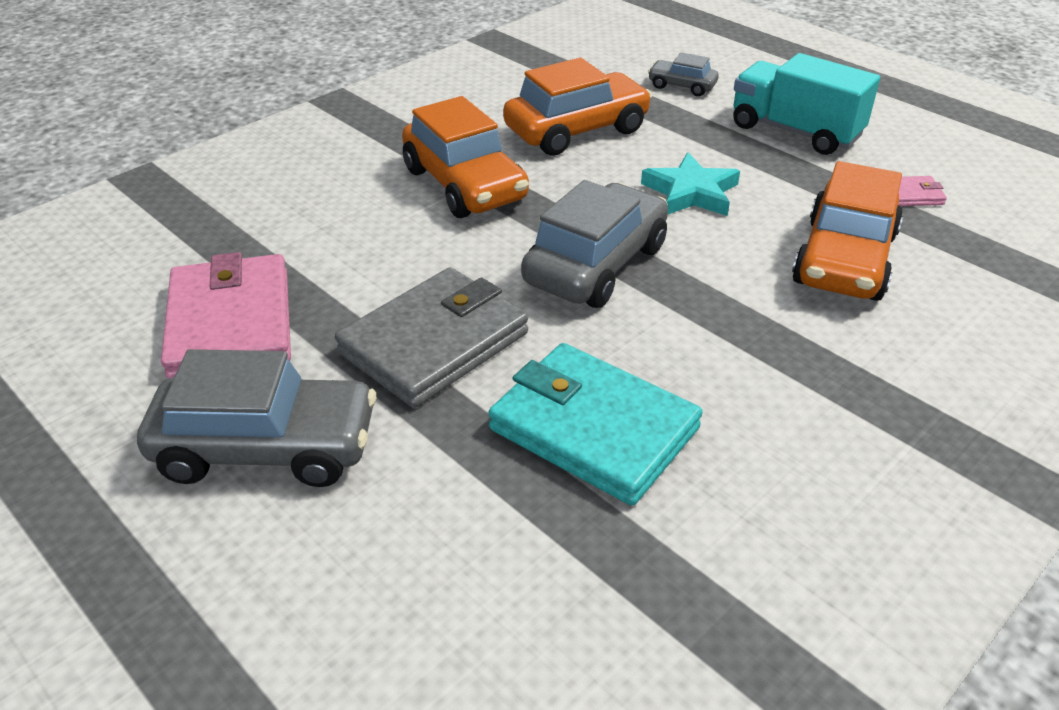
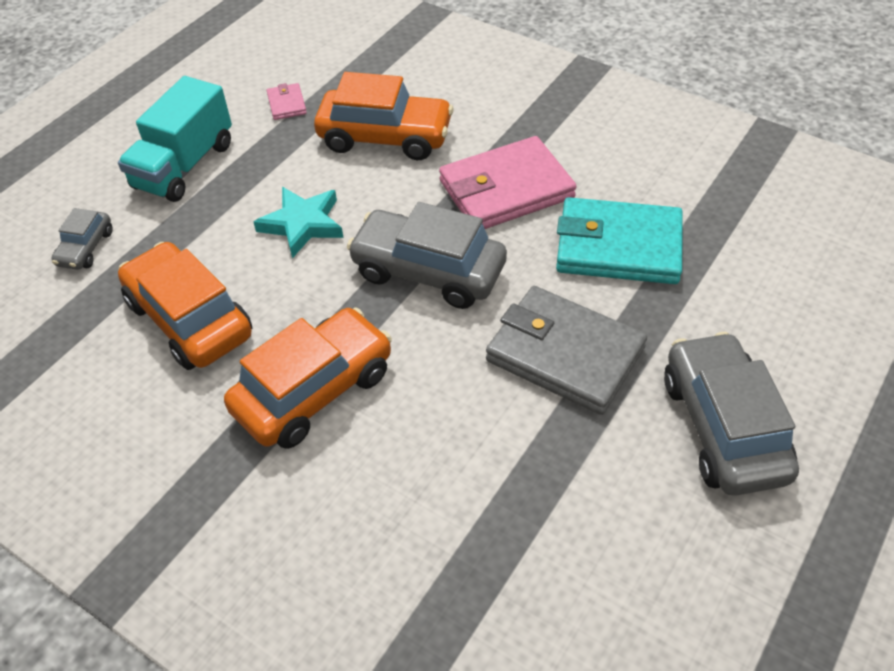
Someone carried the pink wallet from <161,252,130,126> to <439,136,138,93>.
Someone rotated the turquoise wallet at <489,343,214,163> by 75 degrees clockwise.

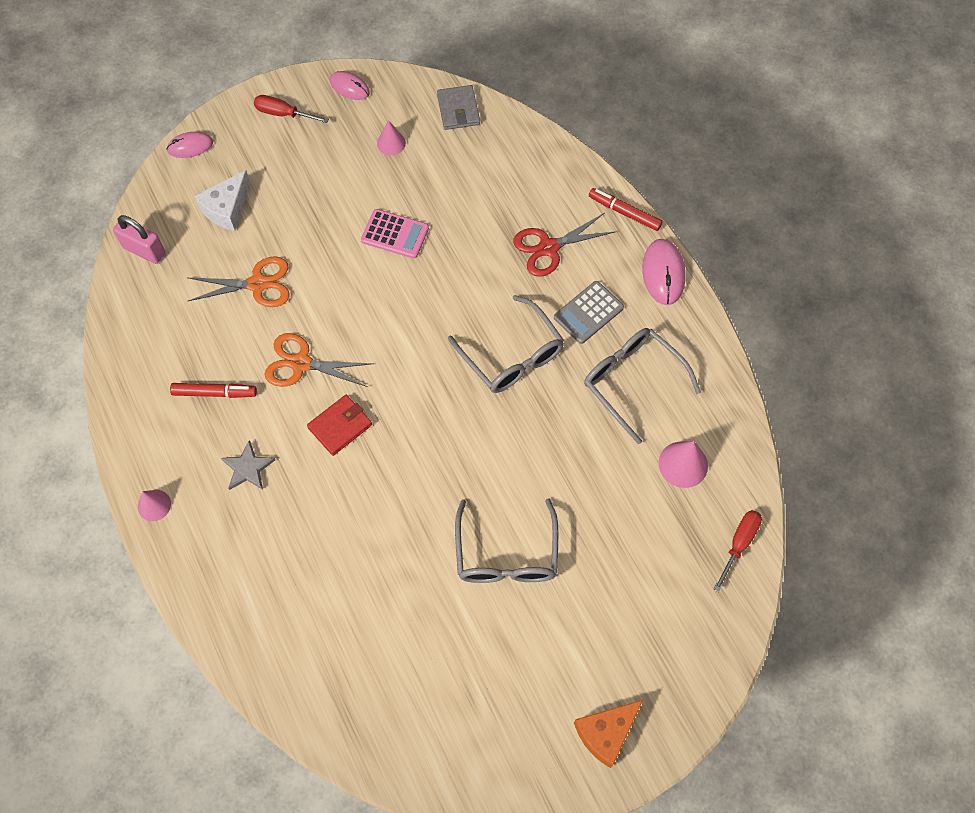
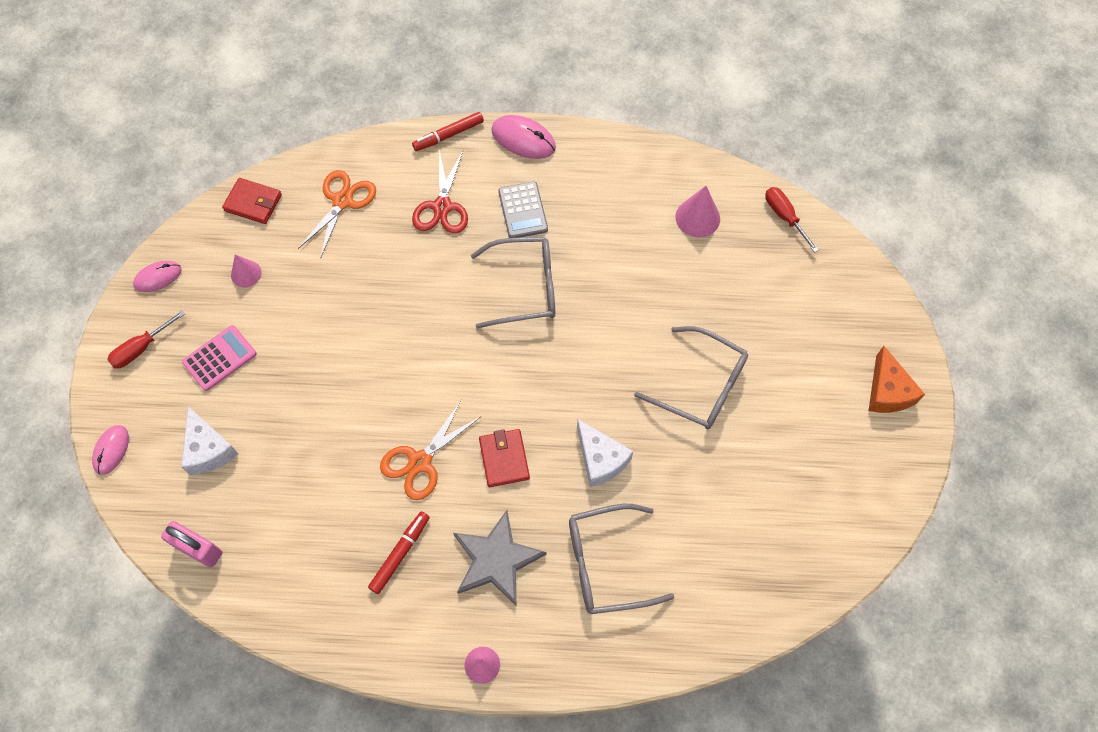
Someone repainted the grey wallet at <437,85,43,45>, which became the red wallet at <222,178,60,46>.
Someone carried the pink calculator from <361,209,68,50> to <182,325,75,66>.
Someone rotated the pink padlock at <113,215,52,49> by 60 degrees clockwise.
Someone carried the orange scissors from <188,256,101,51> to <298,170,78,89>.
Someone carried the grey glasses from <584,328,117,116> to <569,504,105,110>.
Someone scaled the grey star at <221,440,54,50> by 1.70.
Someone put down the white cheese at <577,419,56,68>.

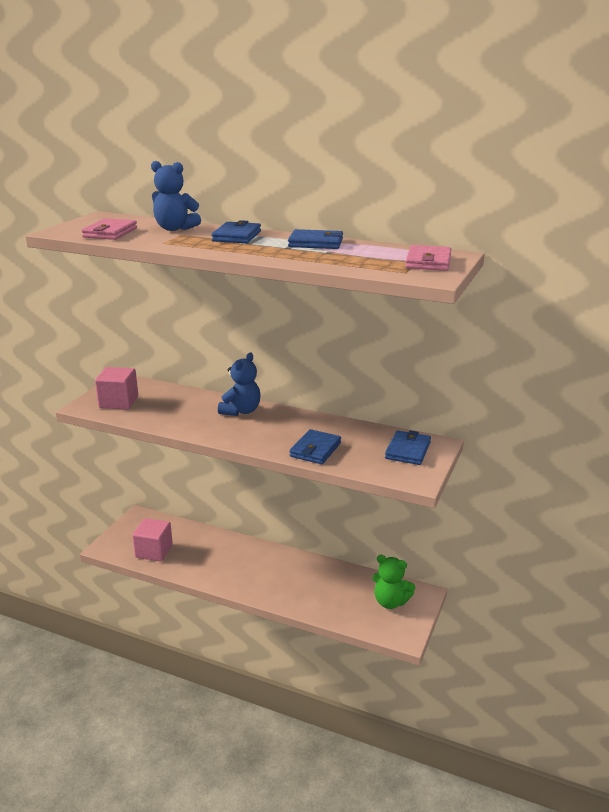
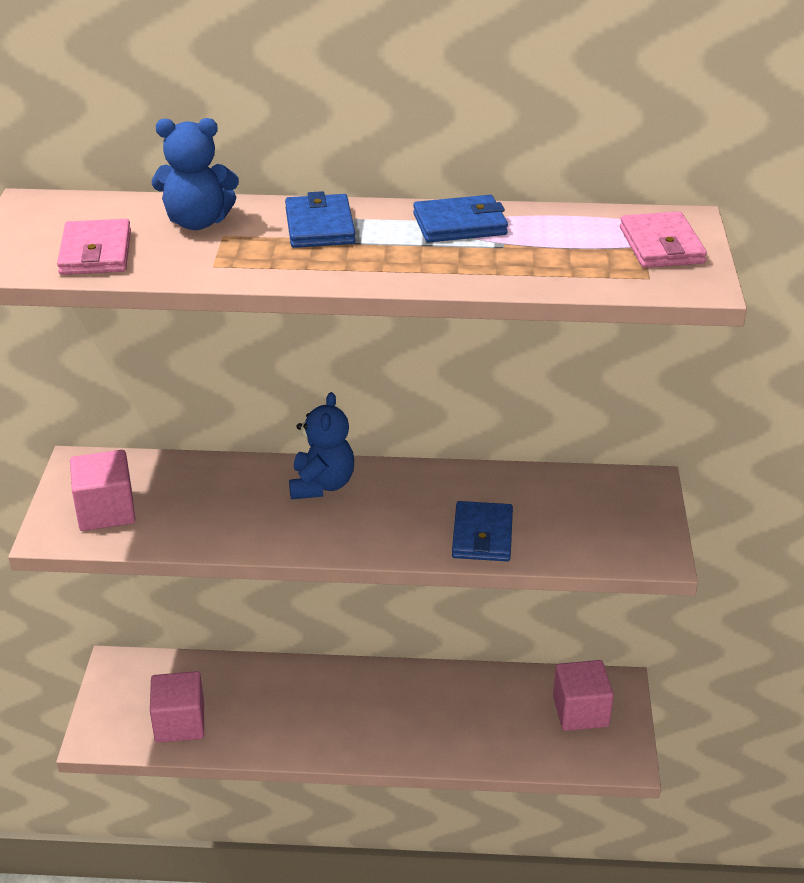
Someone took away the blue wallet at <385,430,46,35>.
Someone swapped the green teddy bear at <372,555,43,54> for the pink cube at <553,660,61,71>.

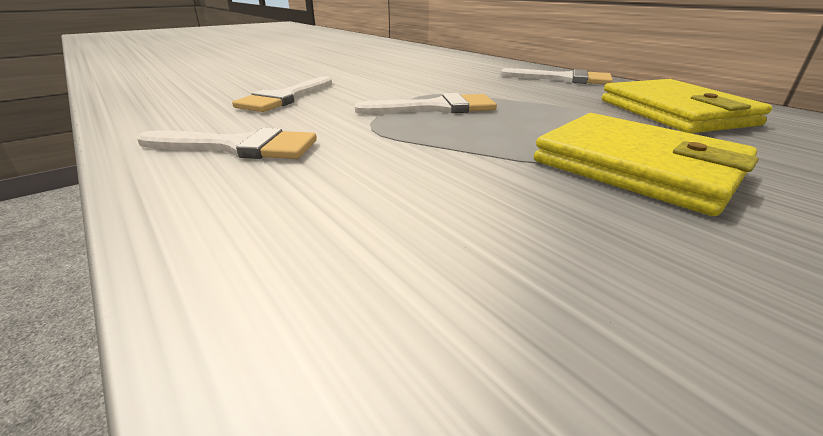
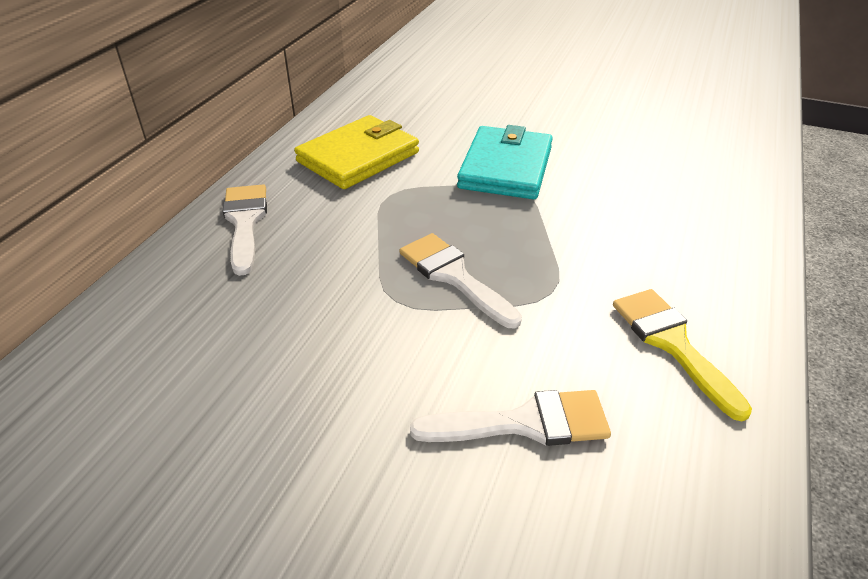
Someone repainted the yellow wallet at <534,113,225,103>, which became the turquoise wallet at <457,125,96,74>.
Someone repainted the white brush at <137,128,180,31>, which became the yellow brush at <613,289,139,132>.

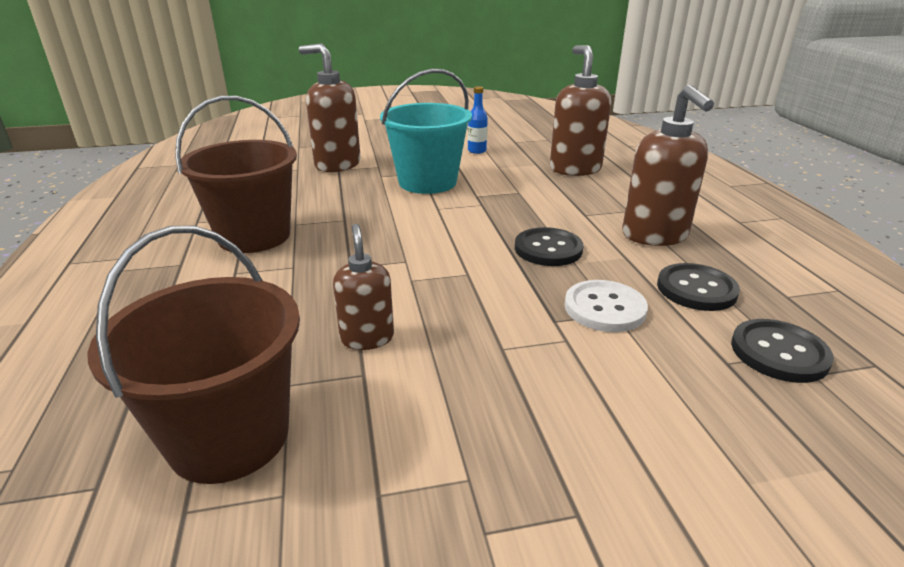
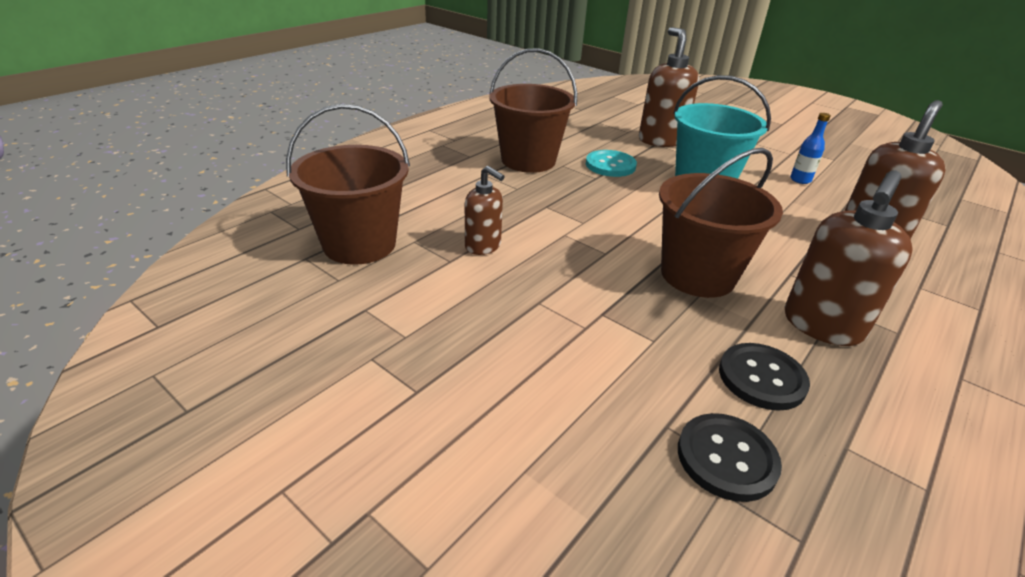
Someone rotated the brown soap dispenser at <333,224,61,126> by 90 degrees clockwise.
Someone swapped the black button at <515,227,69,39> for the brown bucket at <659,148,124,150>.
Someone took away the white button at <565,280,83,52>.
Someone put down the turquoise button at <586,150,51,27>.

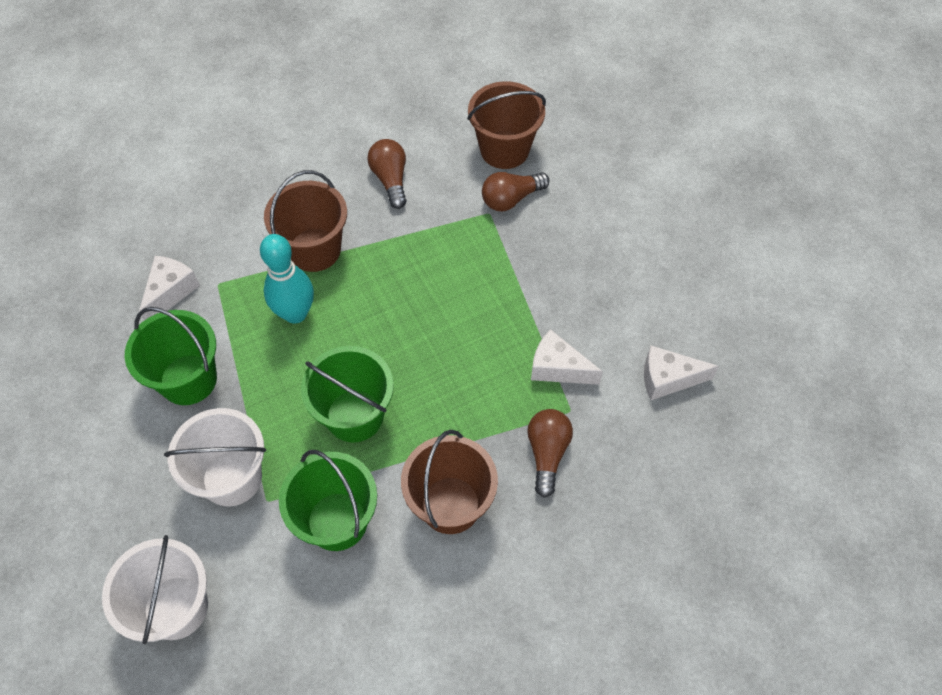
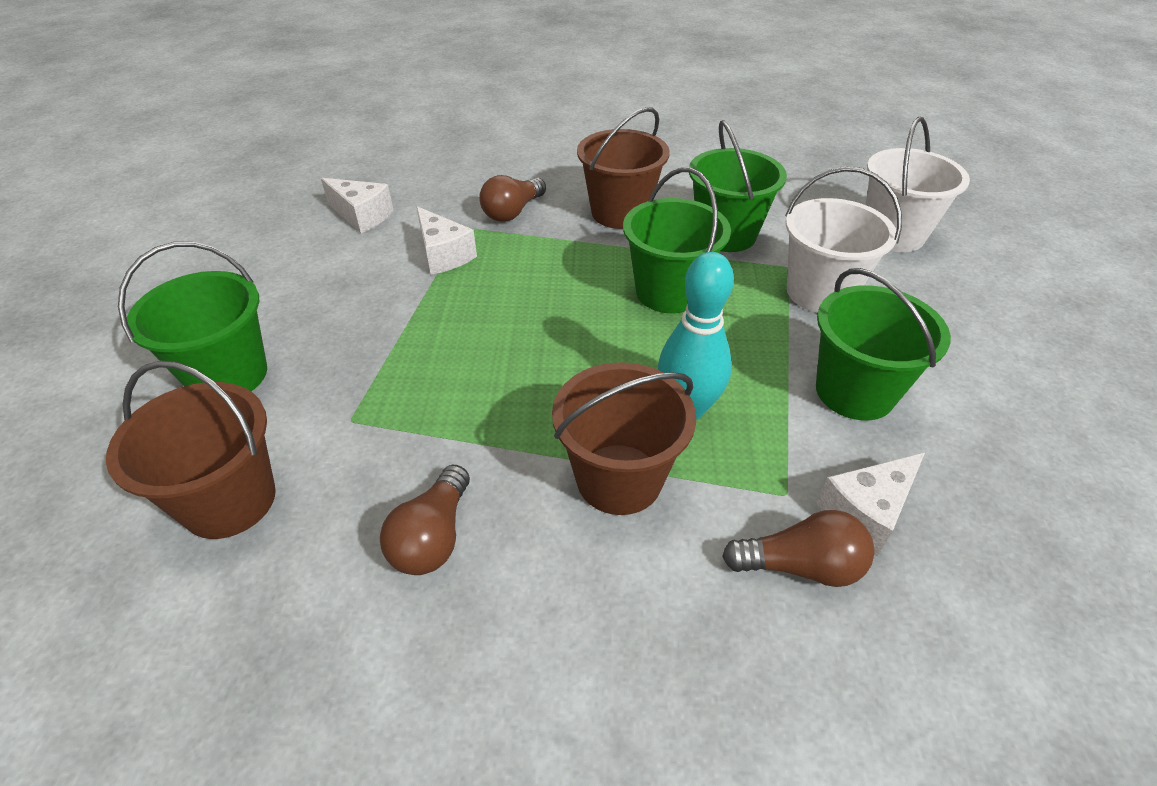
Someone carried the brown light bulb from <482,172,68,39> to <722,510,152,77>.
Someone put down the green bucket at <118,242,149,149>.

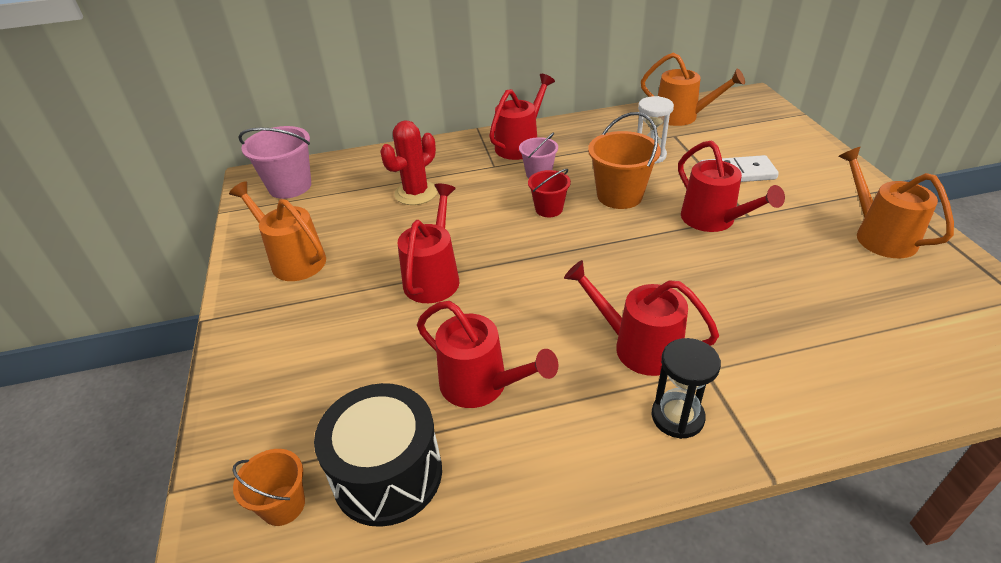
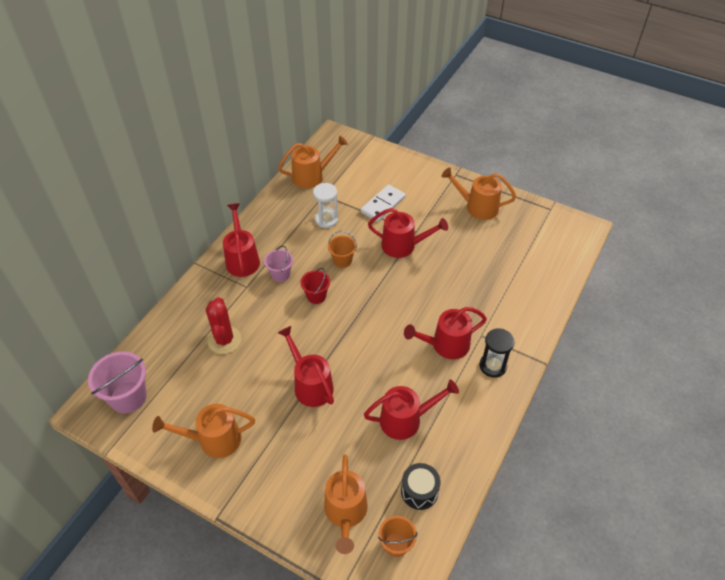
Someone scaled the orange bucket at <588,112,73,97> by 0.60.
Someone scaled the black drum at <314,383,128,144> by 0.61.
Someone put down the orange watering can at <324,455,44,99>.

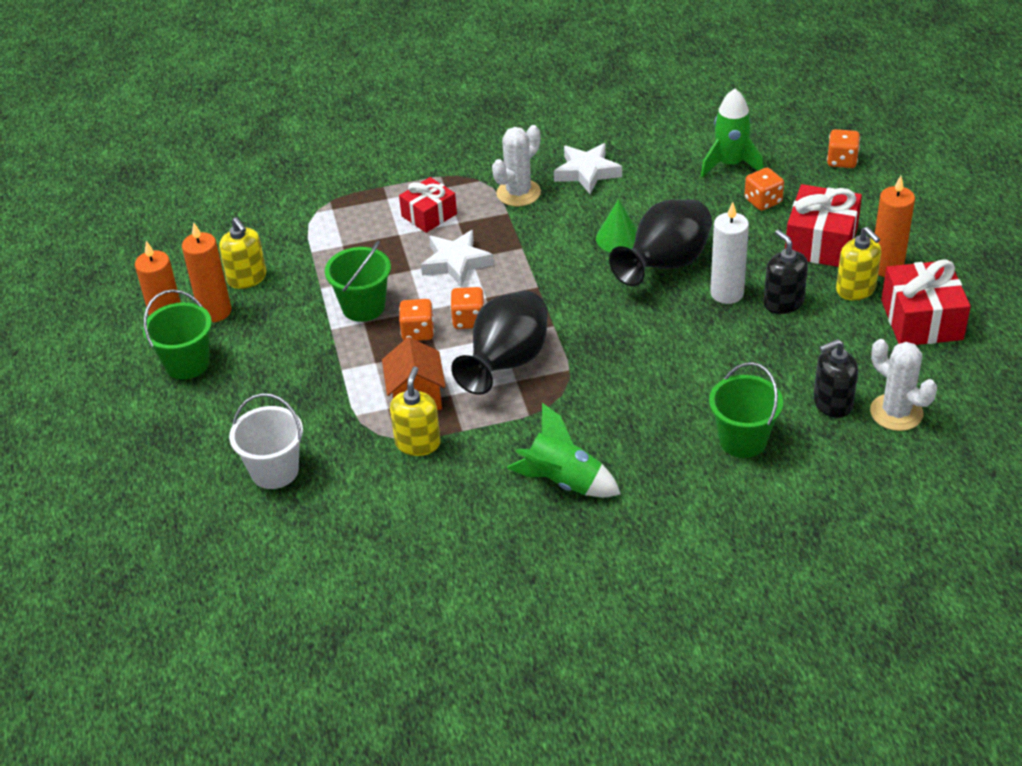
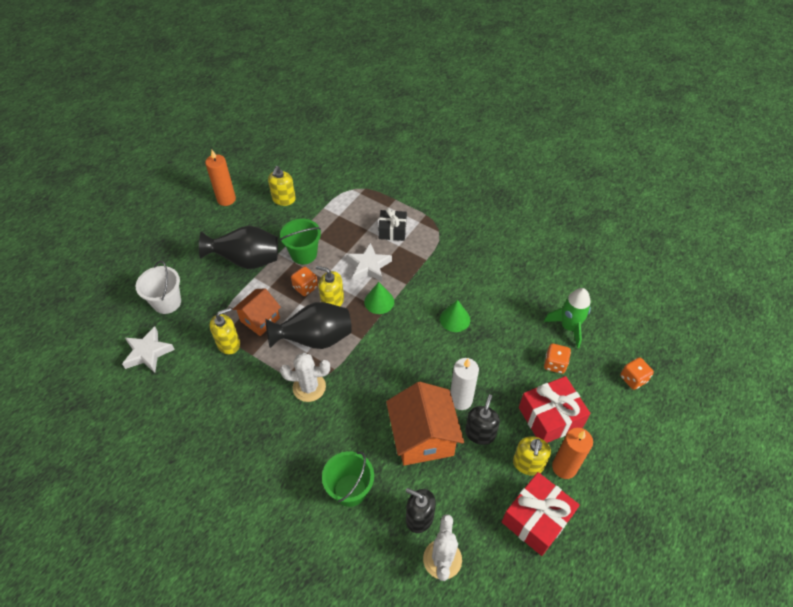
Someone carried the white cactus from <492,125,49,81> to <280,353,50,49>.
Someone carried the white star from <554,143,68,51> to <122,326,53,47>.
Someone repainted the red gift at <399,177,58,56>, which became the black gift at <378,208,29,33>.
Someone carried the black vase from <609,199,103,87> to <199,226,79,43>.
Someone took away the orange candle at <182,222,49,100>.
Someone swapped the orange dice at <450,287,34,42> for the yellow soap dispenser at <316,266,28,40>.
Someone took away the green bucket at <143,289,69,91>.
Someone took away the green rocket at <507,403,113,94>.
Someone put down the green cone at <364,282,30,32>.
Someone put down the orange house at <386,382,78,84>.

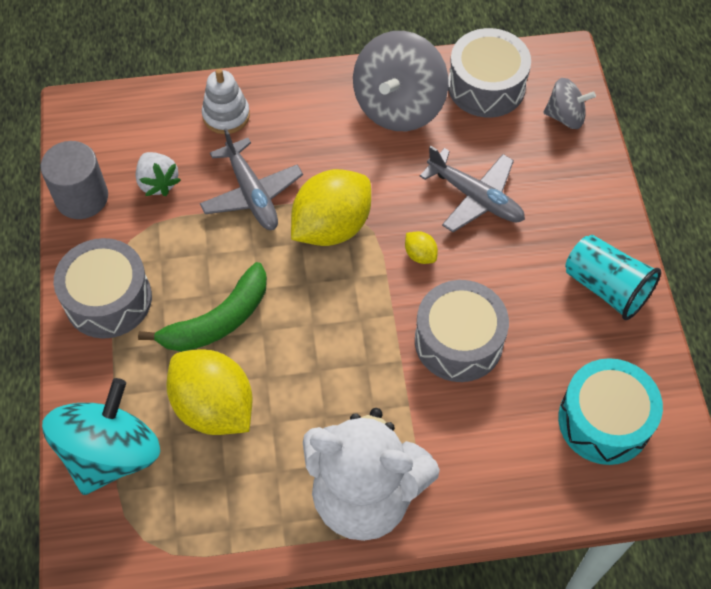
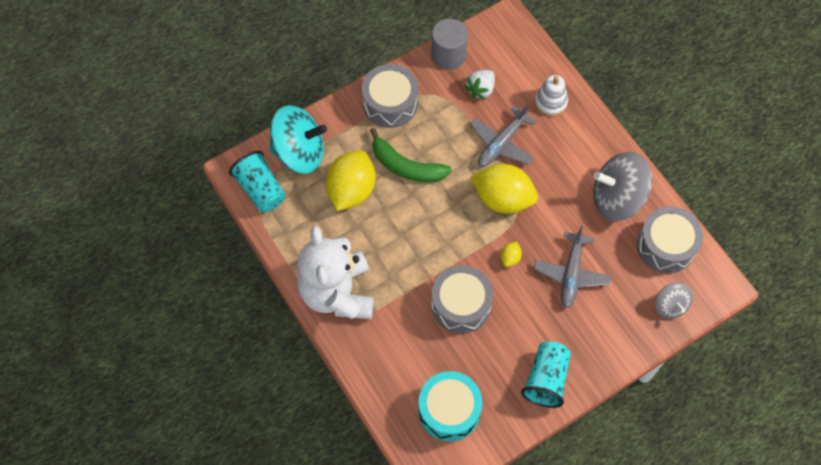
Someone put down the turquoise cup at <229,151,56,61>.

